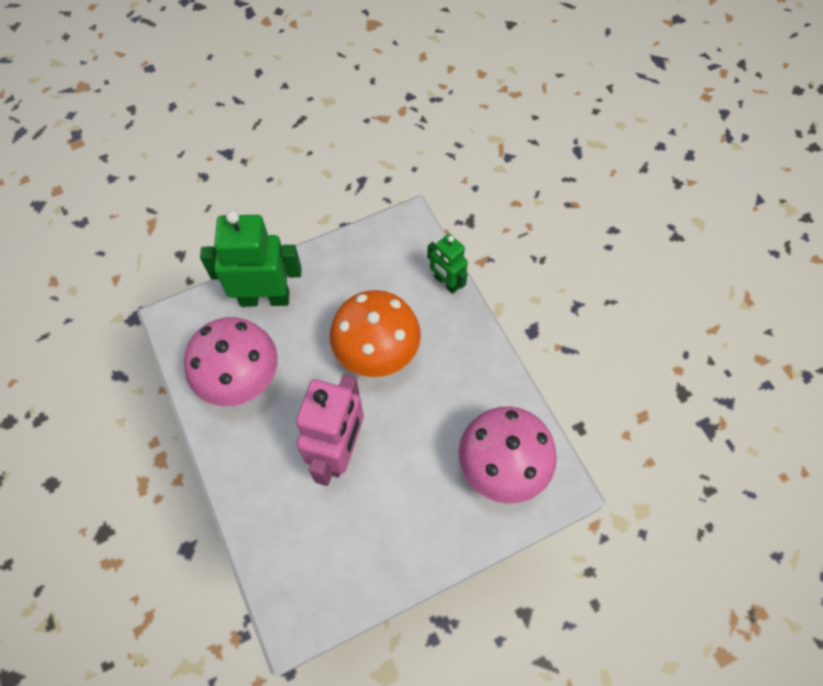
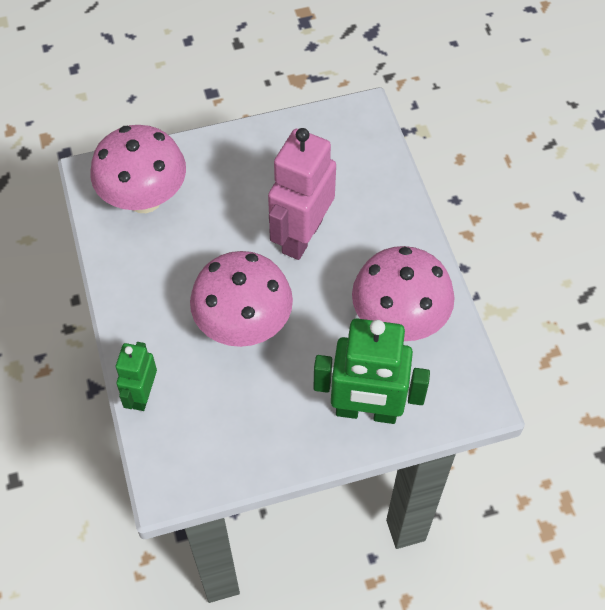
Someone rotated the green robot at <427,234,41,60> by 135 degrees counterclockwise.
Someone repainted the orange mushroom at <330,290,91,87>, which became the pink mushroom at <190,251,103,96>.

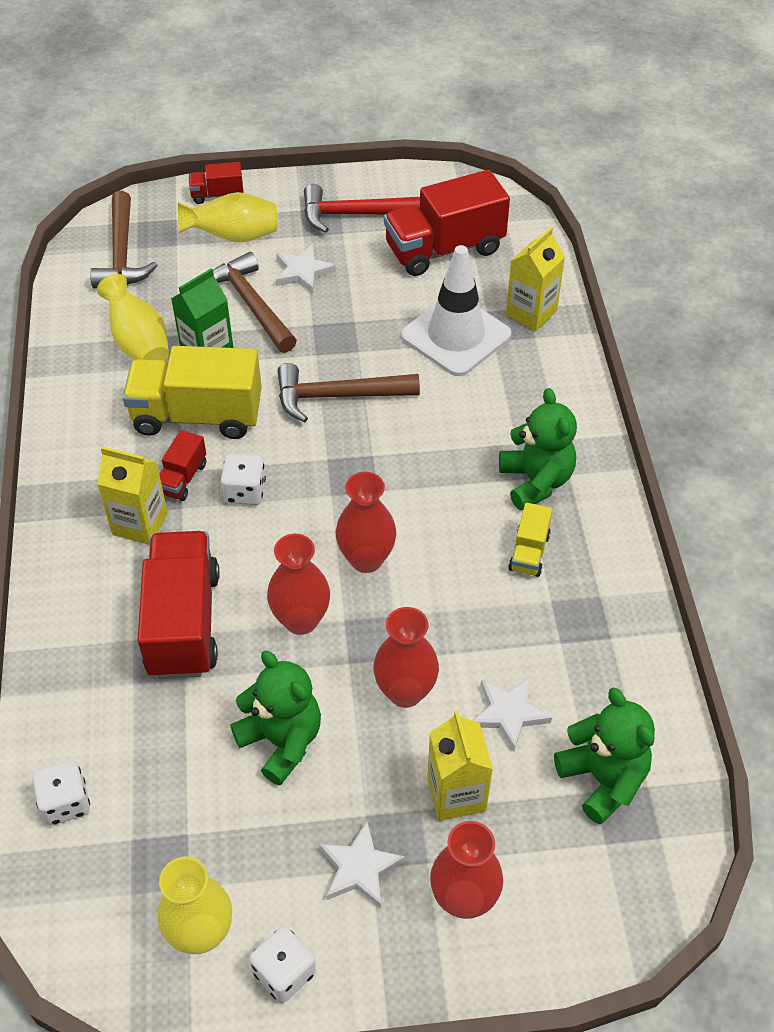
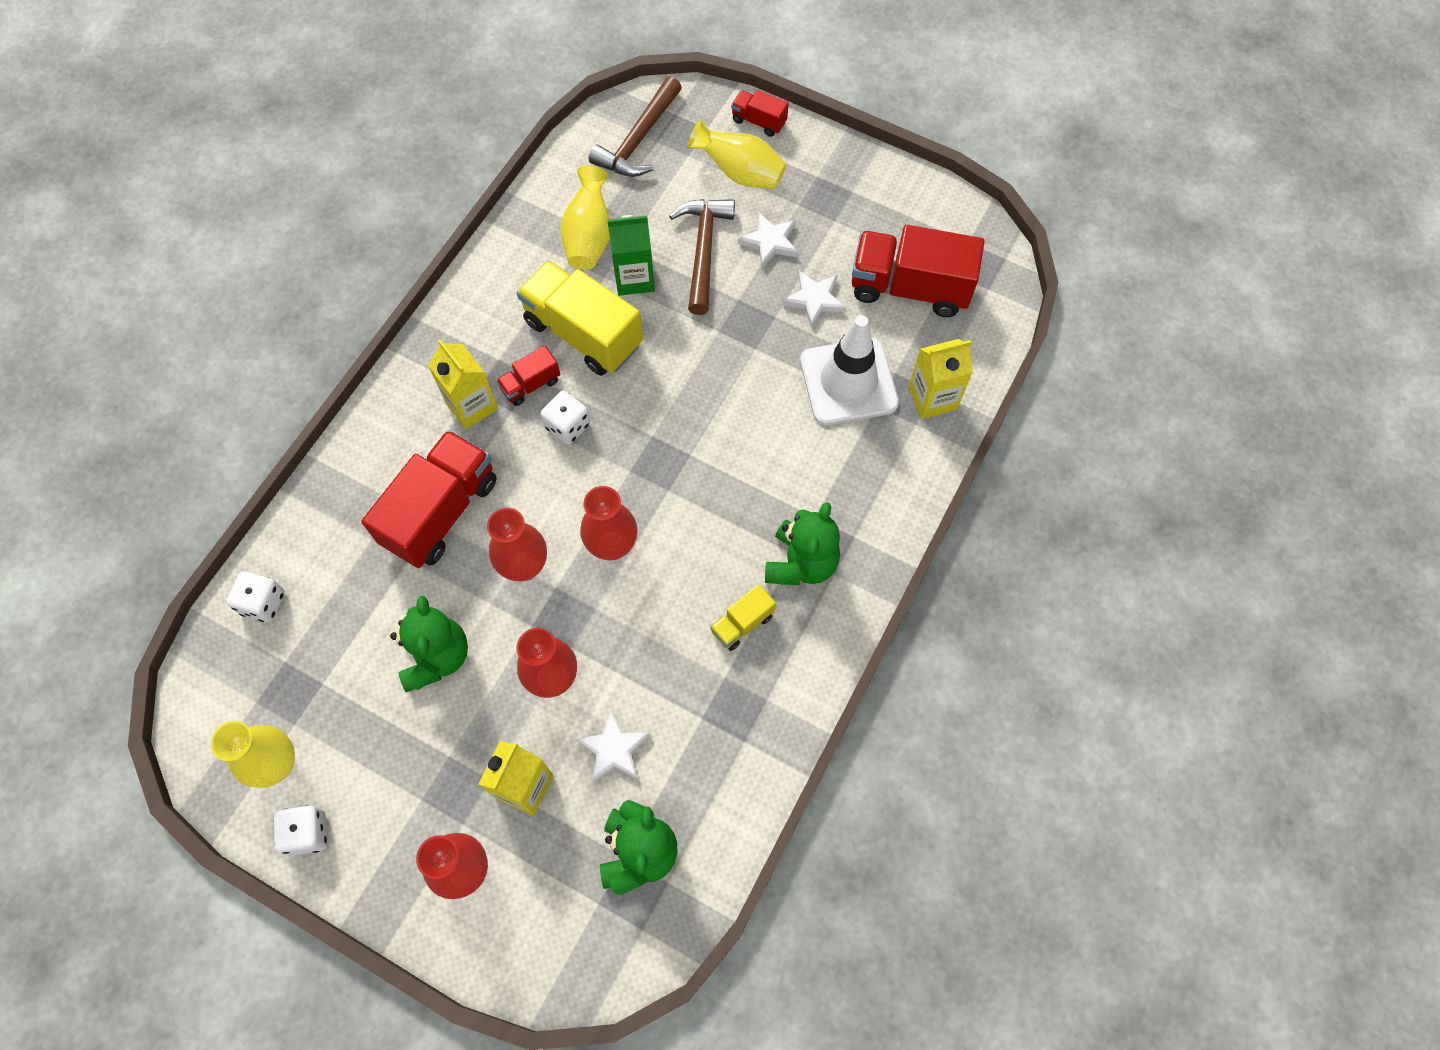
Someone took away the red hammer at <304,184,116,49>.
Someone took away the brown hammer at <277,363,143,59>.
Someone carried the white star from <319,822,86,86> to <782,271,64,57>.

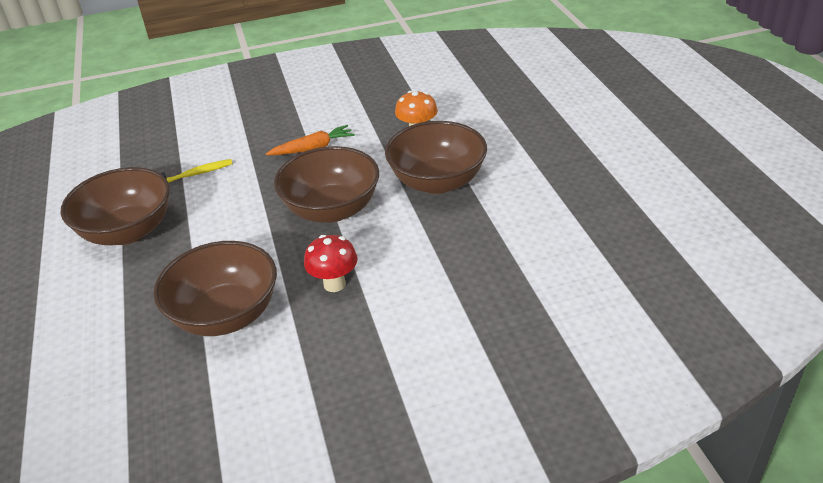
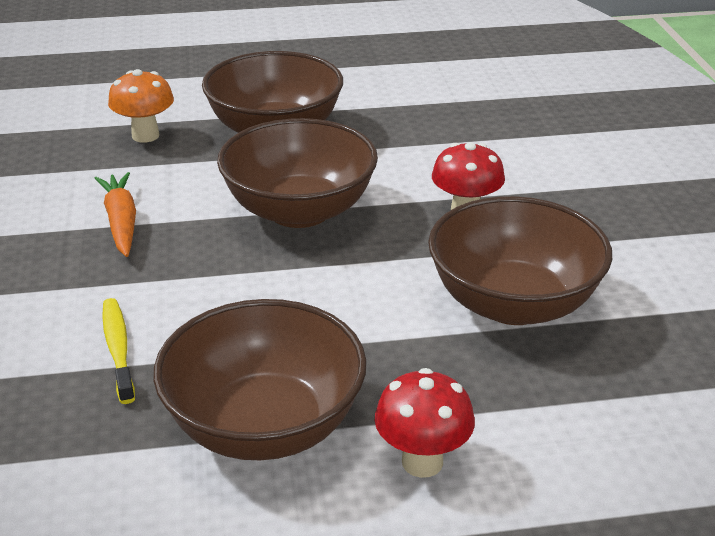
Someone put down the red mushroom at <375,368,100,110>.

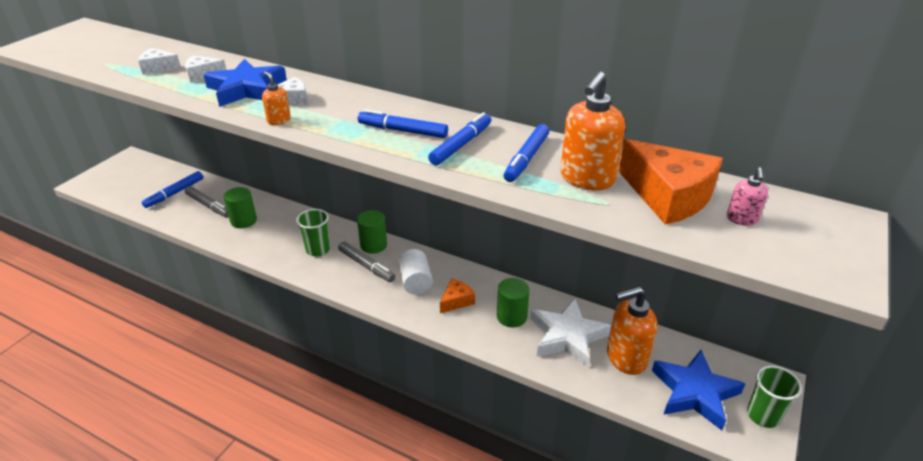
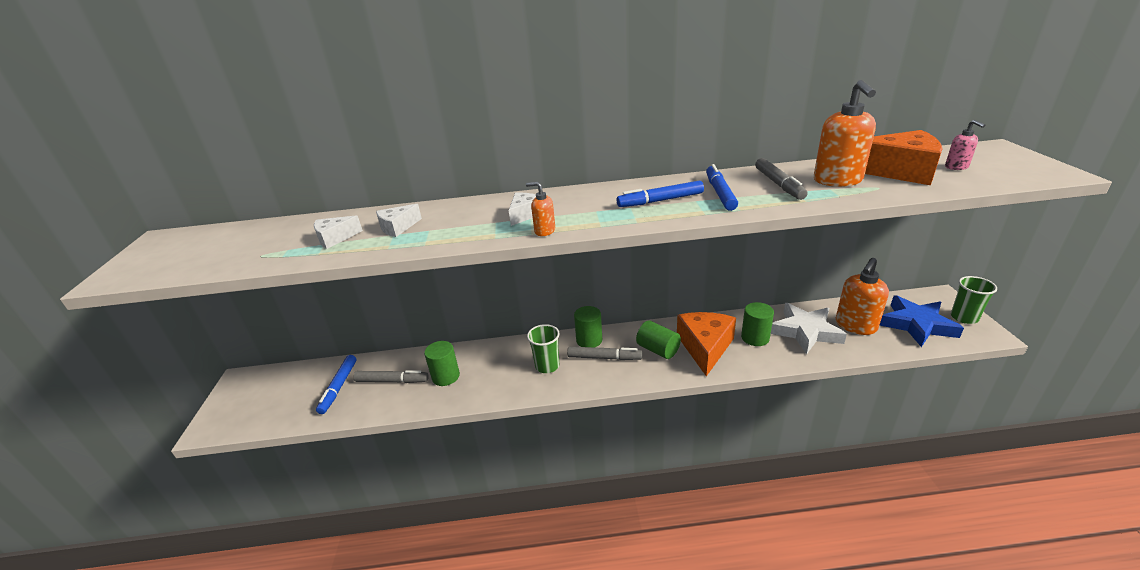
Someone took away the blue star at <204,59,83,48>.
Someone repainted the blue marker at <504,124,45,58>, which became the grey marker at <755,158,52,42>.
Someone repainted the white cylinder at <398,249,35,45>, which became the green cylinder at <636,320,45,39>.
Someone scaled the orange cheese at <440,278,35,35> by 1.94.

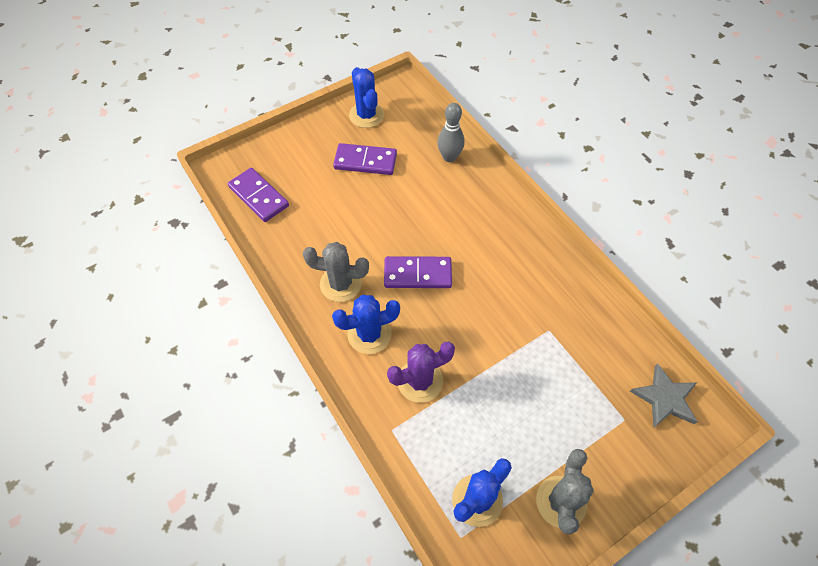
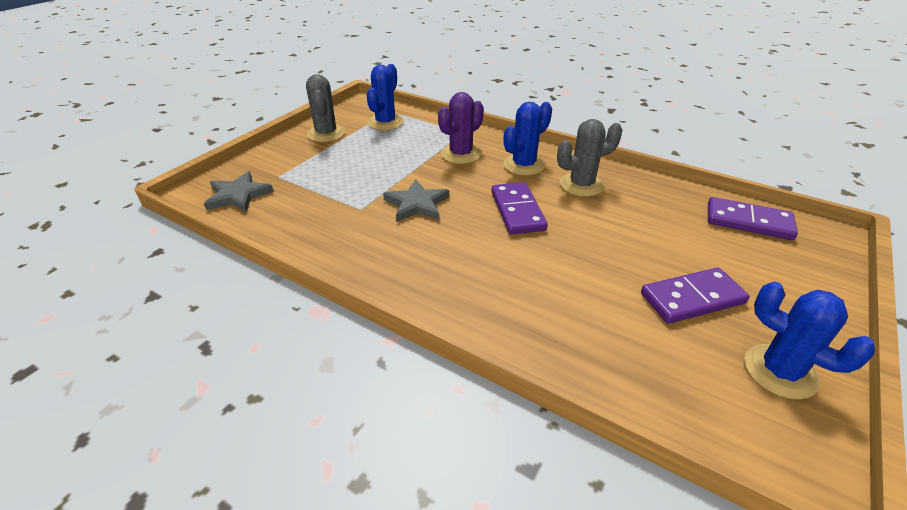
Someone took away the grey bowling pin at <437,103,28,59>.
Someone rotated the purple domino at <384,256,68,32> by 75 degrees counterclockwise.
Someone put down the grey star at <383,179,66,43>.

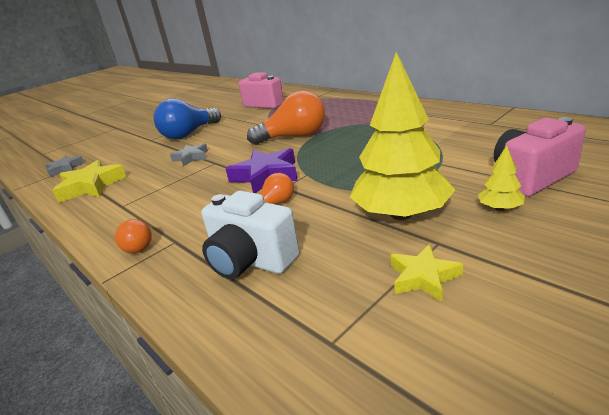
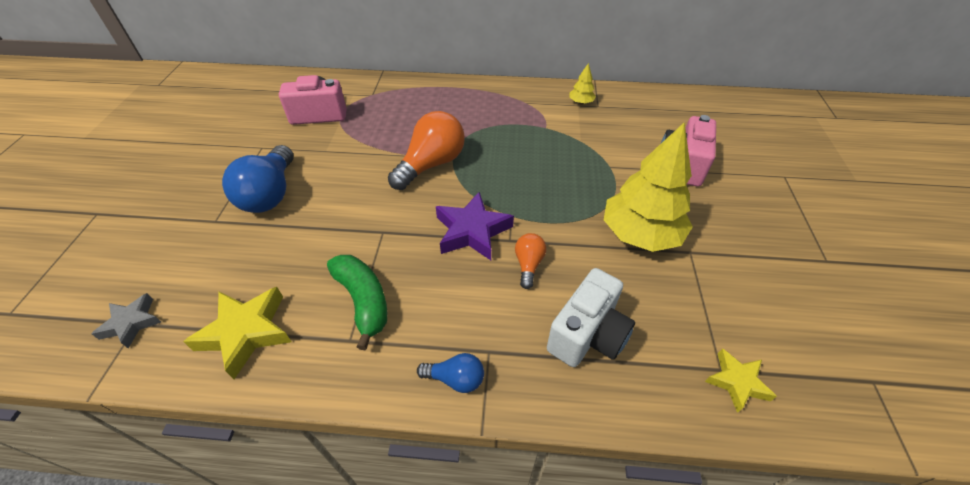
Someone took away the grey star at <170,144,38,22>.
Someone carried the yellow tree from <478,145,47,66> to <570,63,26,41>.
Someone rotated the white camera at <201,190,99,89> by 45 degrees counterclockwise.
Someone repainted the orange light bulb at <115,219,37,35>, which became the blue light bulb at <417,353,67,40>.
Someone carried the yellow star from <390,244,73,58> to <705,348,72,65>.
Someone put down the green banana at <327,255,60,95>.

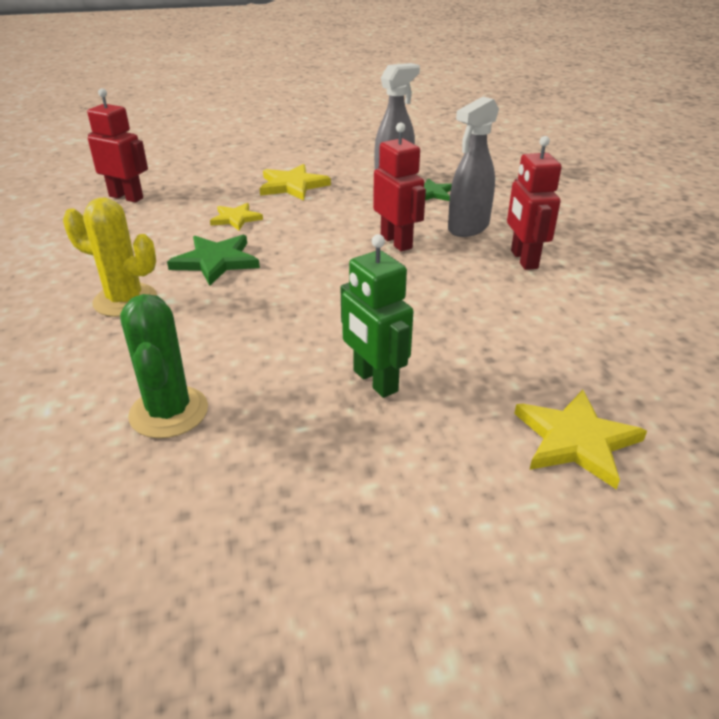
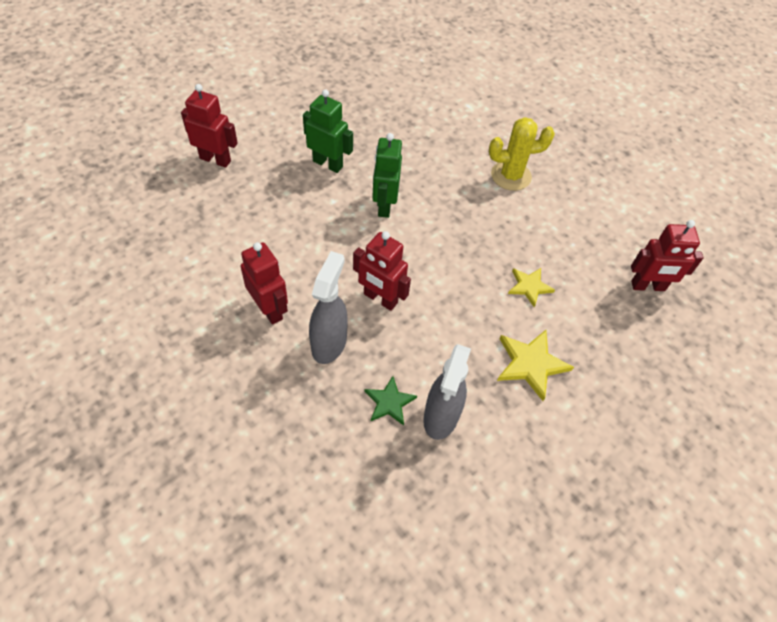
Someone took away the green star at <167,235,93,51>.
Someone took away the green cactus at <120,294,88,144>.
Someone swapped the yellow star at <514,390,133,100> for the red robot at <181,84,57,84>.
Someone put down the green robot at <372,133,30,85>.

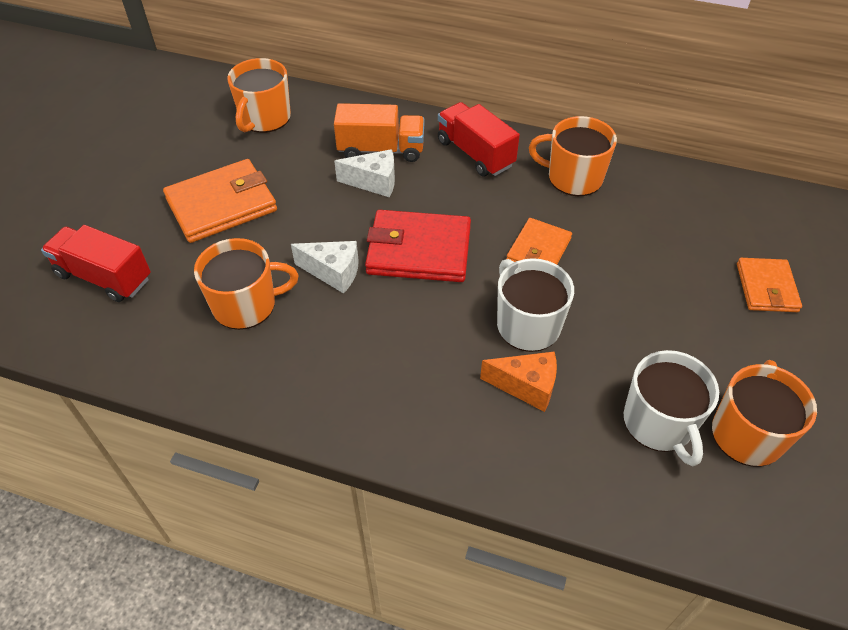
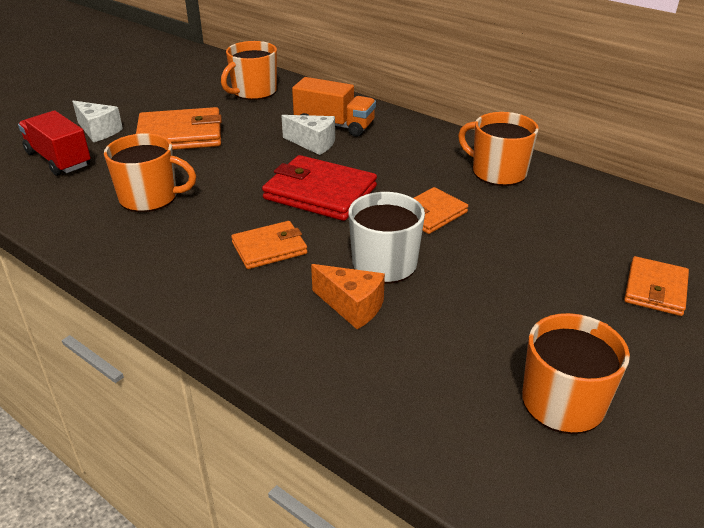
Someone took away the red truck at <438,102,82,74>.
Someone carried the white cheese from <291,241,68,53> to <72,101,51,41>.
Someone took away the white mug at <624,350,95,116>.
Someone put down the orange wallet at <231,221,76,48>.

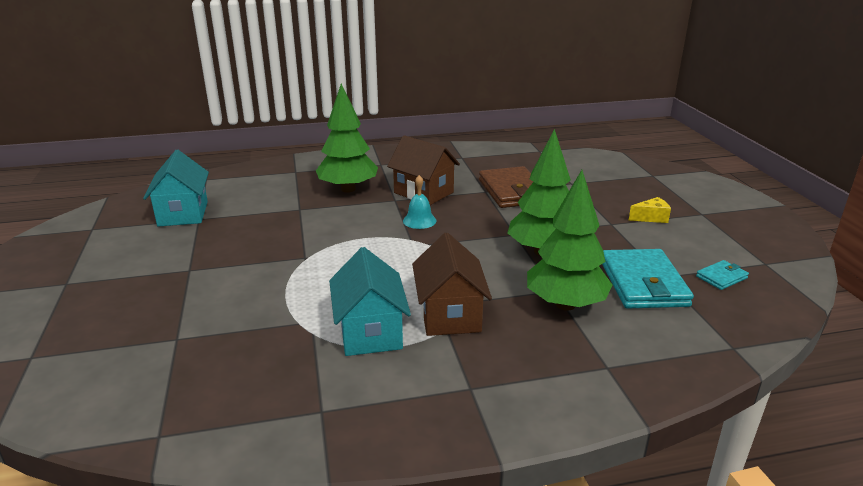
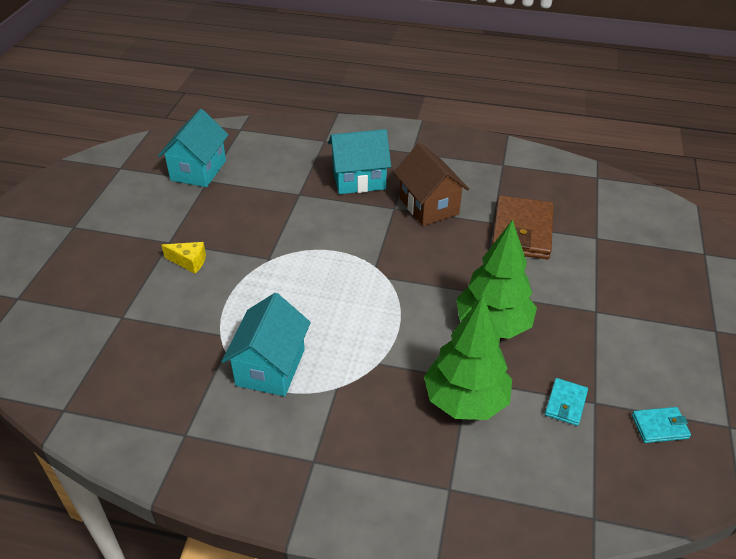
Someone swapped the green tree at <316,84,62,109> for the turquoise house at <328,129,63,65>.
Someone took away the turquoise bell at <403,175,34,54>.
Someone carried the yellow cheese from <628,197,43,26> to <161,242,45,31>.
Someone took away the brown house at <412,233,80,103>.
Someone scaled the turquoise wallet at <602,249,92,60> by 0.48.

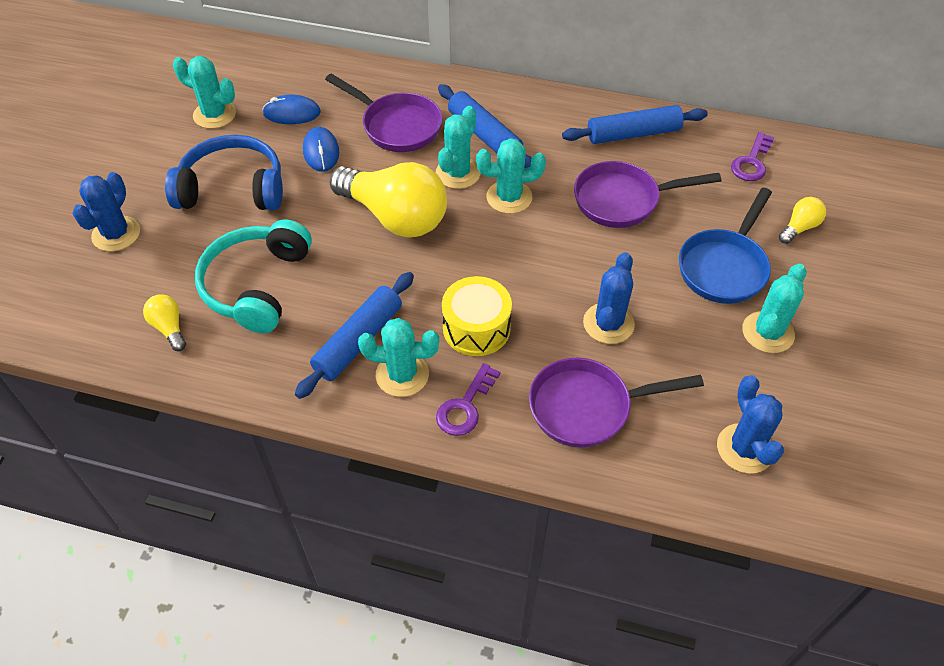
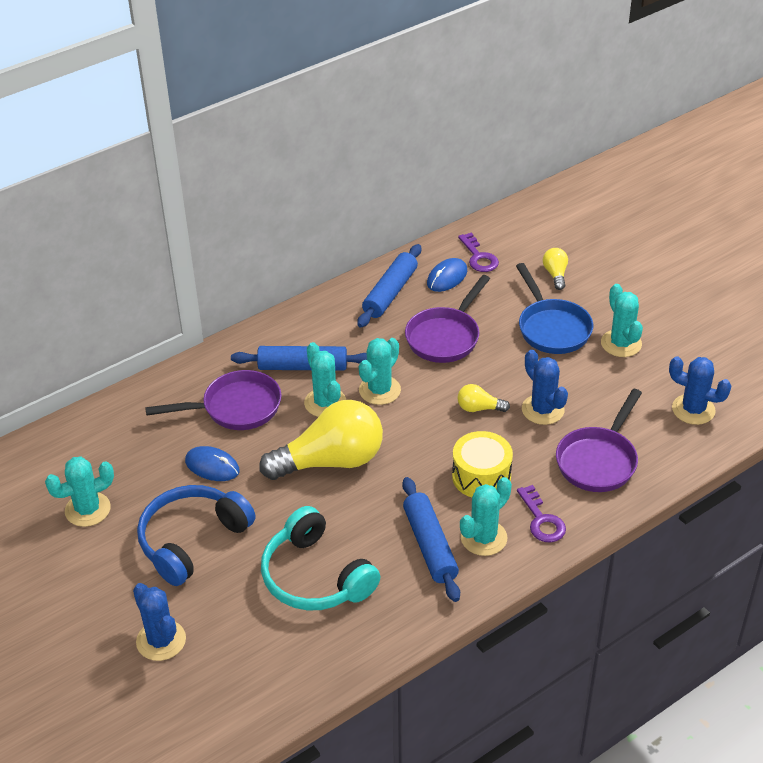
Someone carried the blue mouse from <262,94,59,30> to <427,258,40,34>.
Someone carried the yellow light bulb from <143,294,43,57> to <458,384,52,28>.

